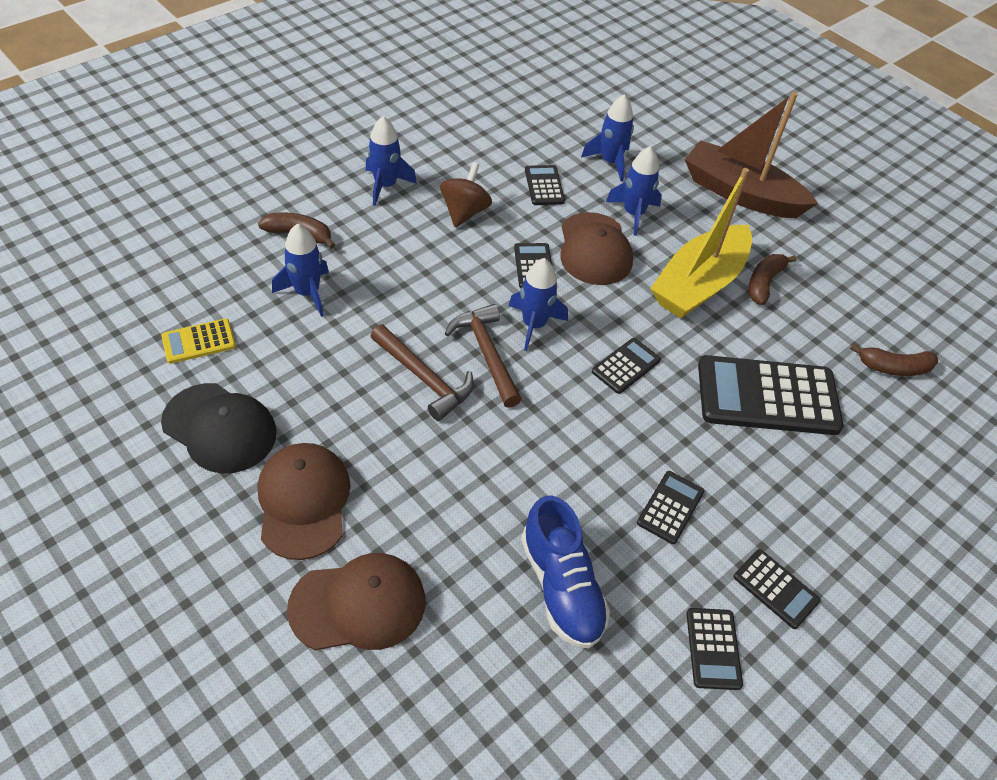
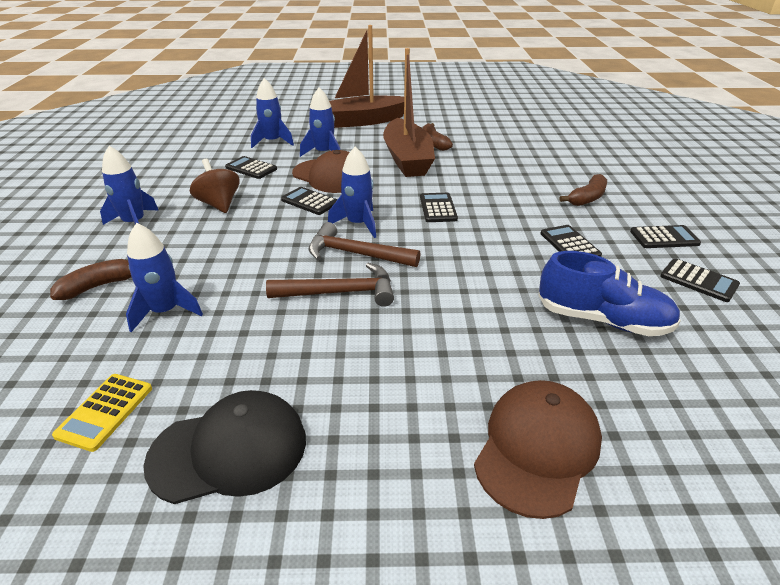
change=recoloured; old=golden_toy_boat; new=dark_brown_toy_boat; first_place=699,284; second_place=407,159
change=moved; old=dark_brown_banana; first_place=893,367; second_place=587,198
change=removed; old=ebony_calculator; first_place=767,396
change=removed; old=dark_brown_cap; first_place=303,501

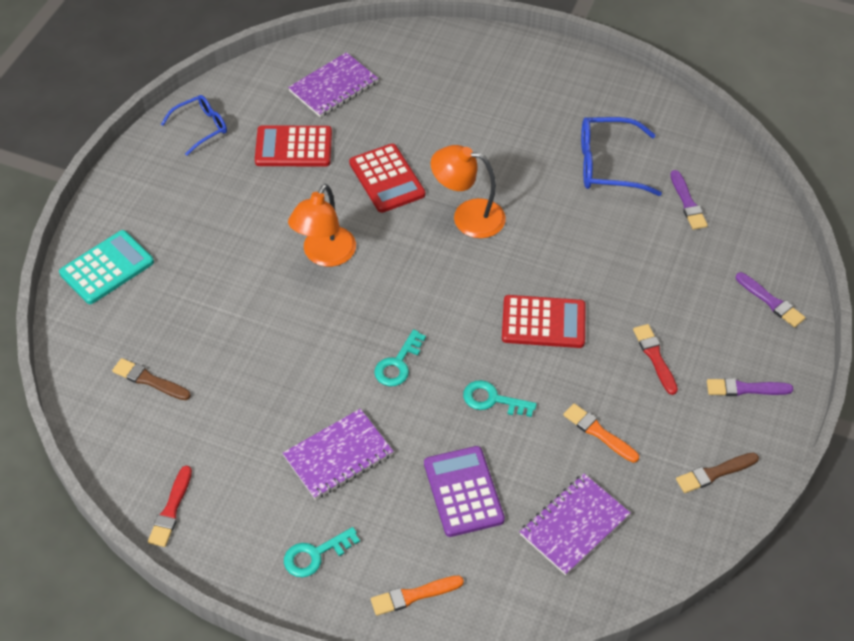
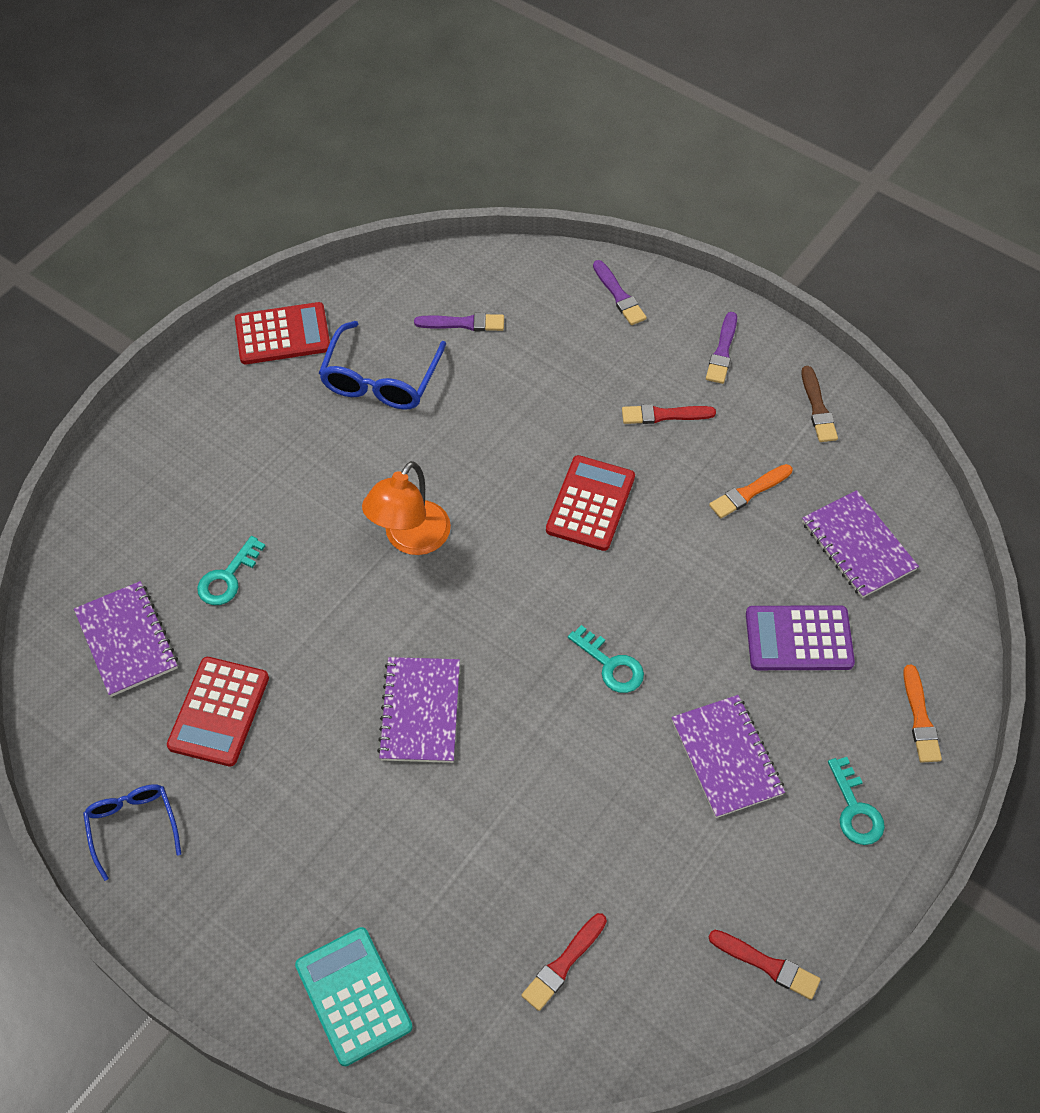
change=moved; old=red_calculator; first_place=386,179; second_place=282,334
change=replaced; old=orange_lamp; new=royal_purple_notepad; first_place=324,255; second_place=420,711
change=turned; old=royal_purple_brush; first_place=771,301; second_place=619,295; degrees=90
change=recoloured; old=dark_brown_brush; new=red_brush; first_place=149,380; second_place=563,964
change=moved; old=turquoise_door_key; first_place=493,400; second_place=228,577

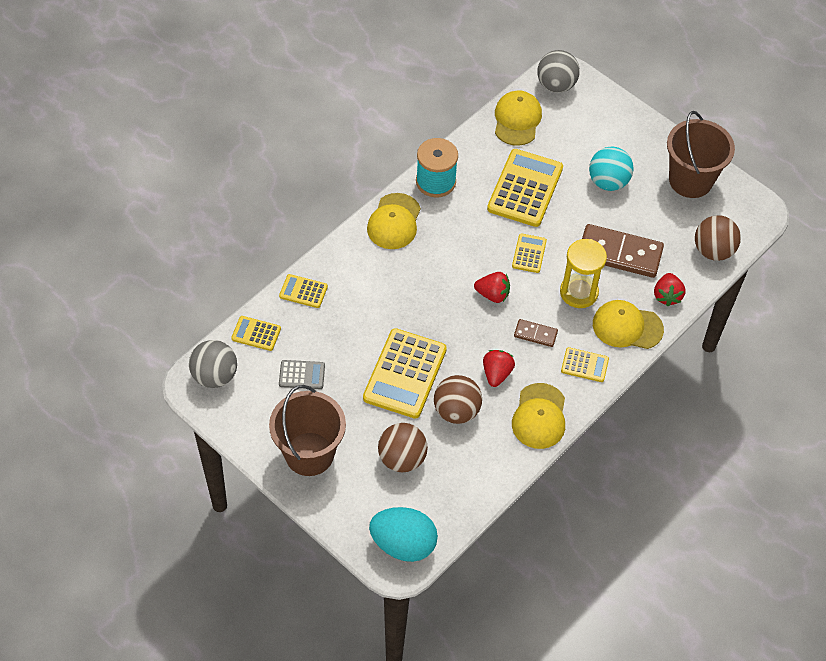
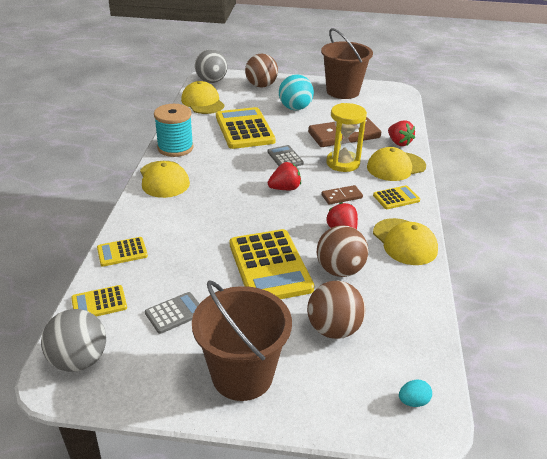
change=moved; old=dark_brown_play_ball; first_place=713,251; second_place=261,86
change=recoloured; old=golden_calculator; new=grey_calculator; first_place=529,253; second_place=285,158
change=resized; old=turquoise_egg; first_place=403,544; second_place=413,401; factor=0.4

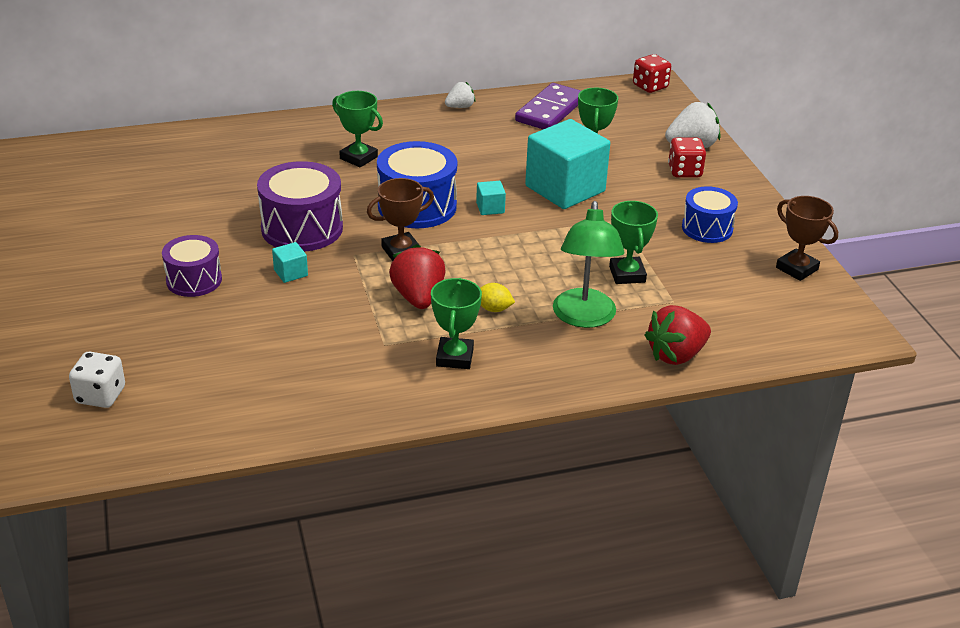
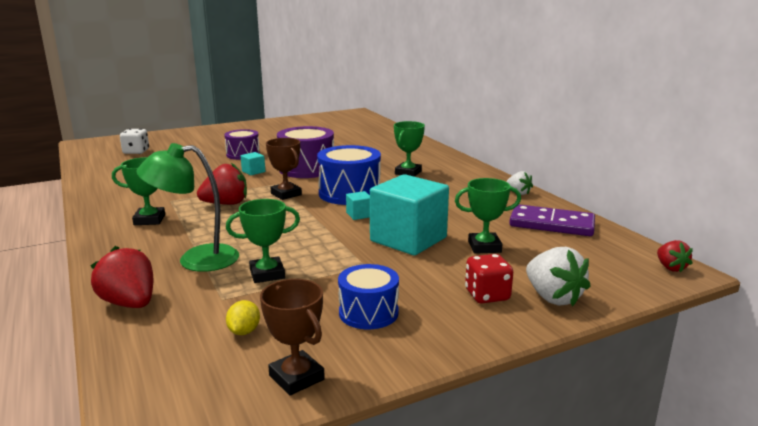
change=replaced; old=red_dice; new=red_berry; first_place=650,86; second_place=670,268
change=turned; old=dark_brown_prize_cup; first_place=797,268; second_place=296,377; degrees=-75
change=moved; old=golden_lemon; first_place=494,309; second_place=244,331

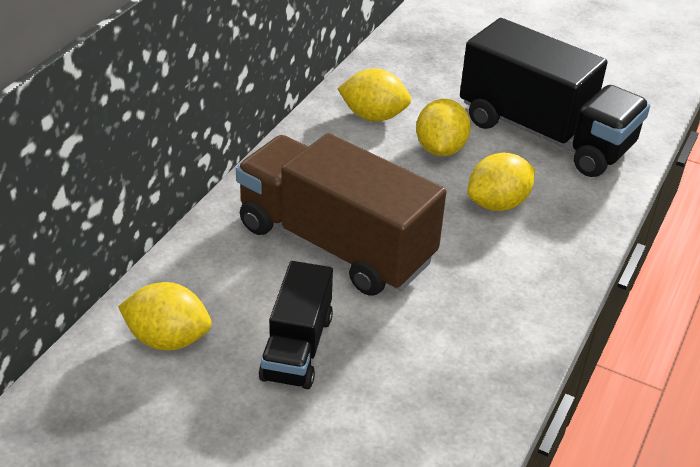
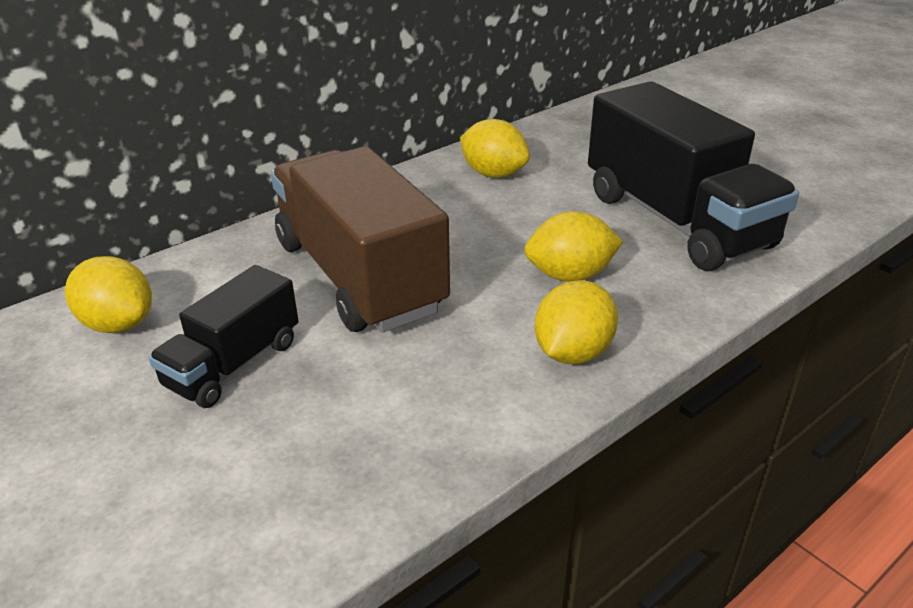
change=moved; old=golden_lemon; first_place=440,149; second_place=572,352

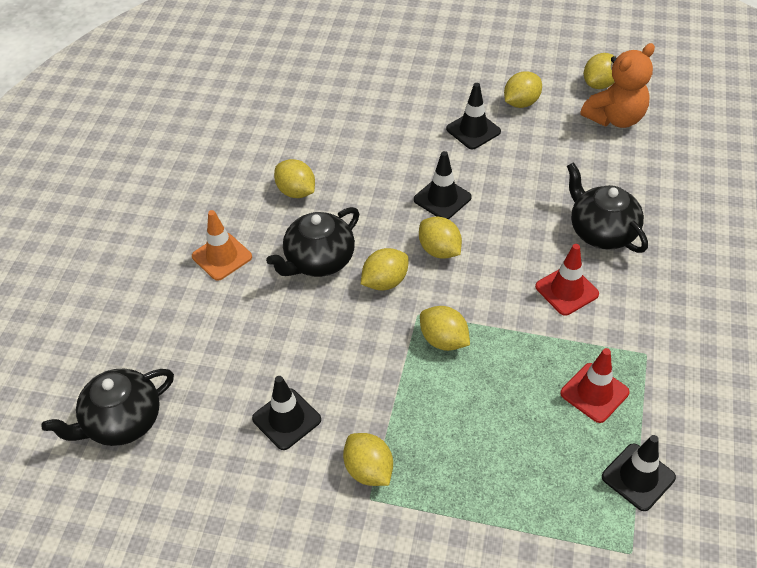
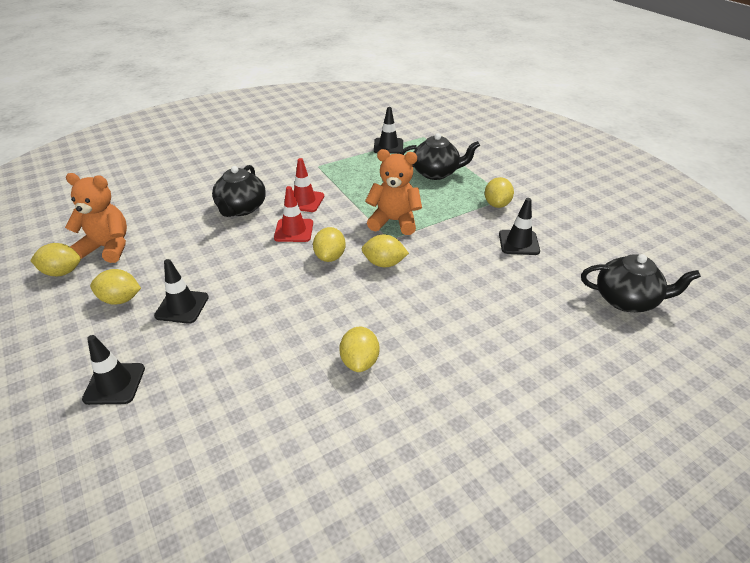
change=moved; old=ebony_traffic_cone; first_place=442,198; second_place=114,384
change=moved; old=ebony_tea_pot; first_place=318,261; second_place=436,173
change=removed; old=orange_traffic_cone; first_place=222,256
change=replaced; old=golden_lemon; new=orange_stuffed_bear; first_place=443,340; second_place=394,221
change=moved; old=red_traffic_cone; first_place=594,393; second_place=294,230

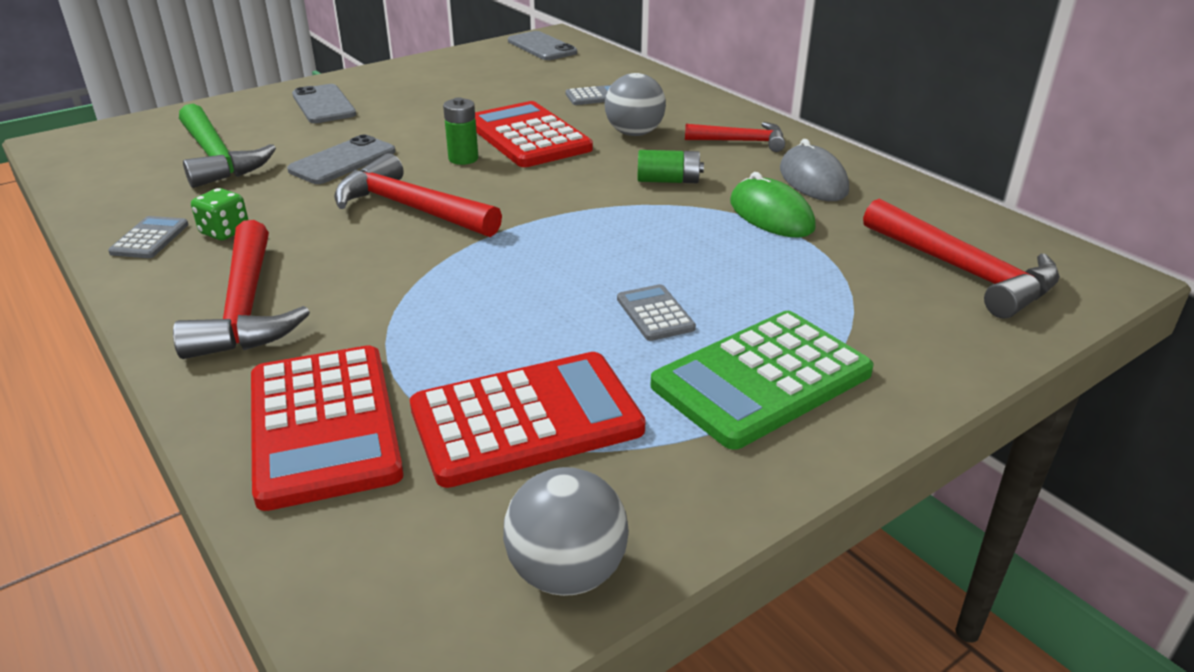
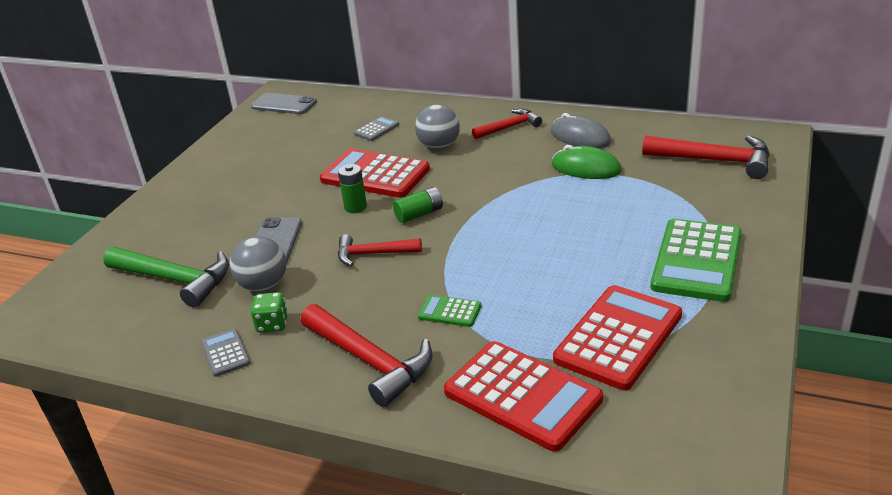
change=removed; old=grey_smartphone; first_place=324,105
change=moved; old=leaf-green_AA_battery; first_place=668,180; second_place=419,214
change=resized; old=red_carpenter's_hammer; first_place=410,208; second_place=372,254; factor=0.62
change=removed; old=grey_calculator; first_place=655,314
change=moved; old=grey_play_ball; first_place=567,572; second_place=263,285
change=added; new=leaf-green_calculator; second_place=449,312

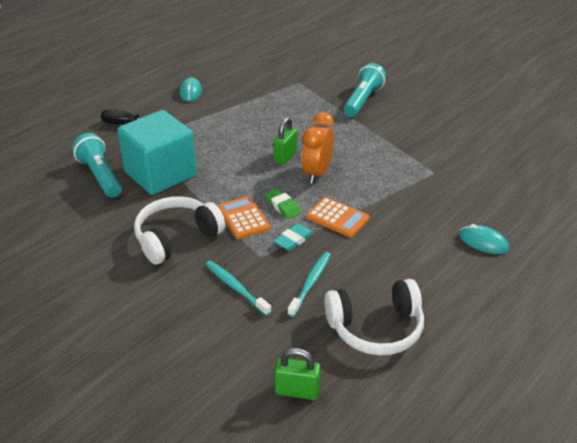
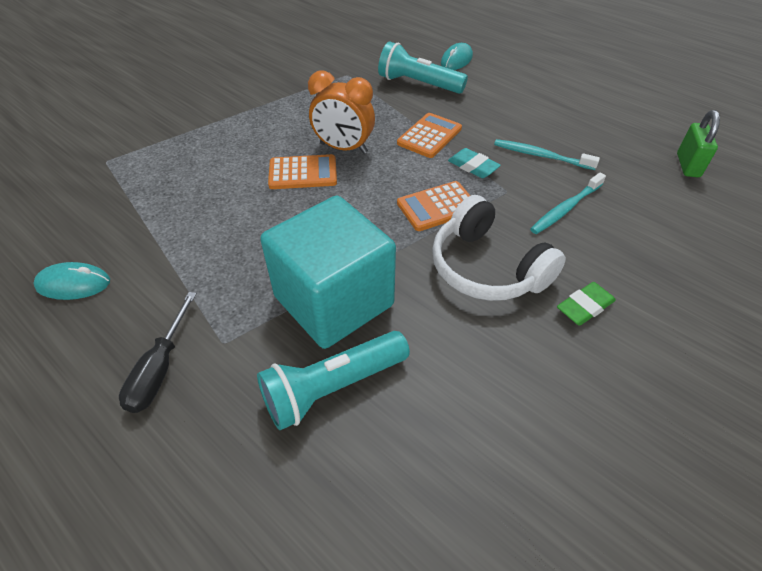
change=moved; old=turquoise_flashlight; first_place=363,100; second_place=418,84
change=replaced; old=leaf-green_padlock; new=orange_calculator; first_place=285,157; second_place=303,173
change=moved; old=leaf-green_pencil_eraser; first_place=282,206; second_place=584,307
change=removed; old=white_headset; first_place=376,328

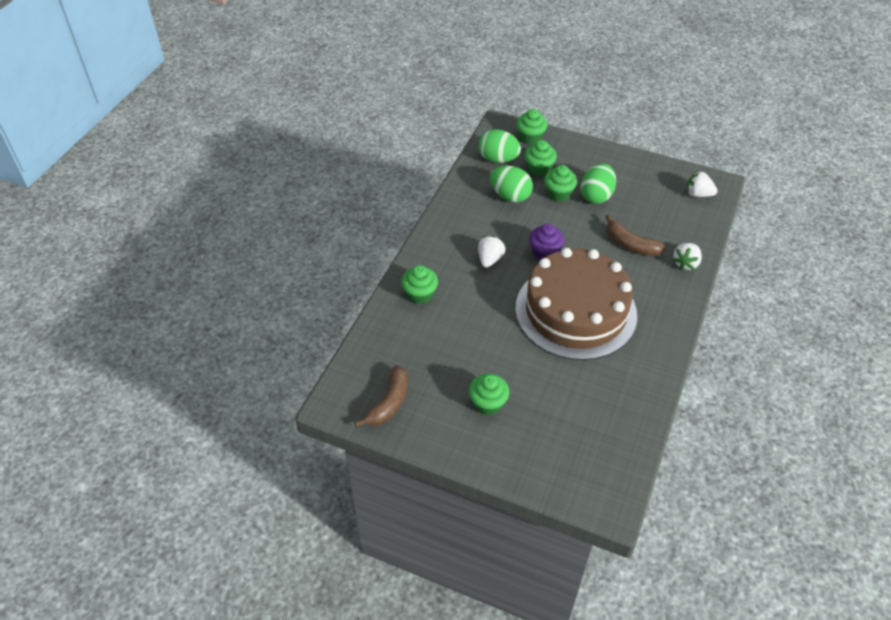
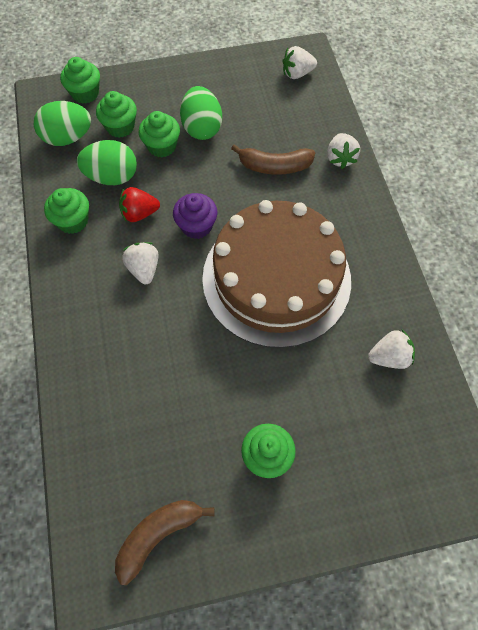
change=moved; old=leaf-green_cupcake; first_place=420,294; second_place=73,221
change=turned; old=dark_brown_banana; first_place=389,403; second_place=158,535; degrees=-120
change=added; new=red_berry; second_place=139,213
change=added; new=white_berry; second_place=389,357

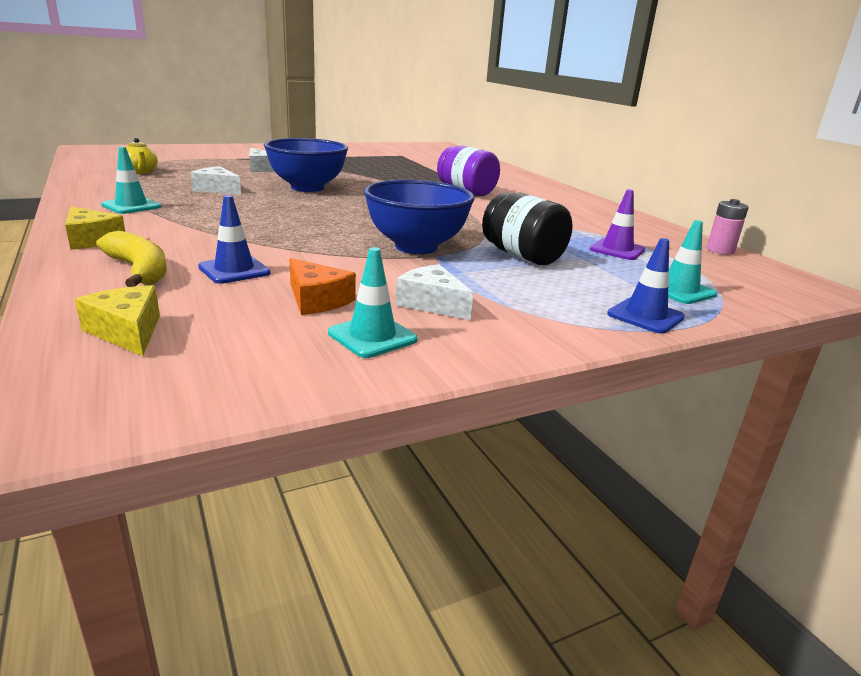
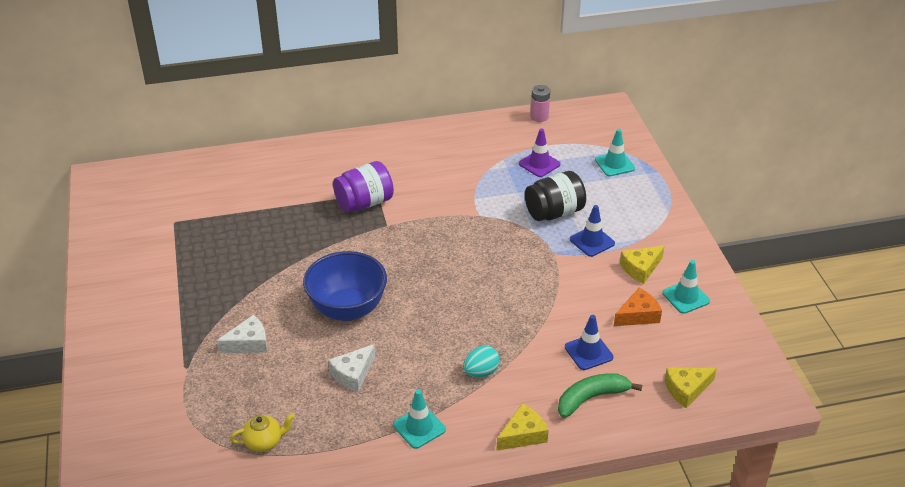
change=removed; old=royal_blue_serving_bowl; first_place=416,247
change=recoloured; old=golden_banana; new=leaf-green_banana; first_place=139,270; second_place=591,398
change=moved; old=royal_blue_traffic_cone; first_place=645,316; second_place=592,241
change=recoloured; old=white_piece_of_cheese; new=golden_piece_of_cheese; first_place=432,304; second_place=640,269
change=added; new=turquoise_egg; second_place=481,372

